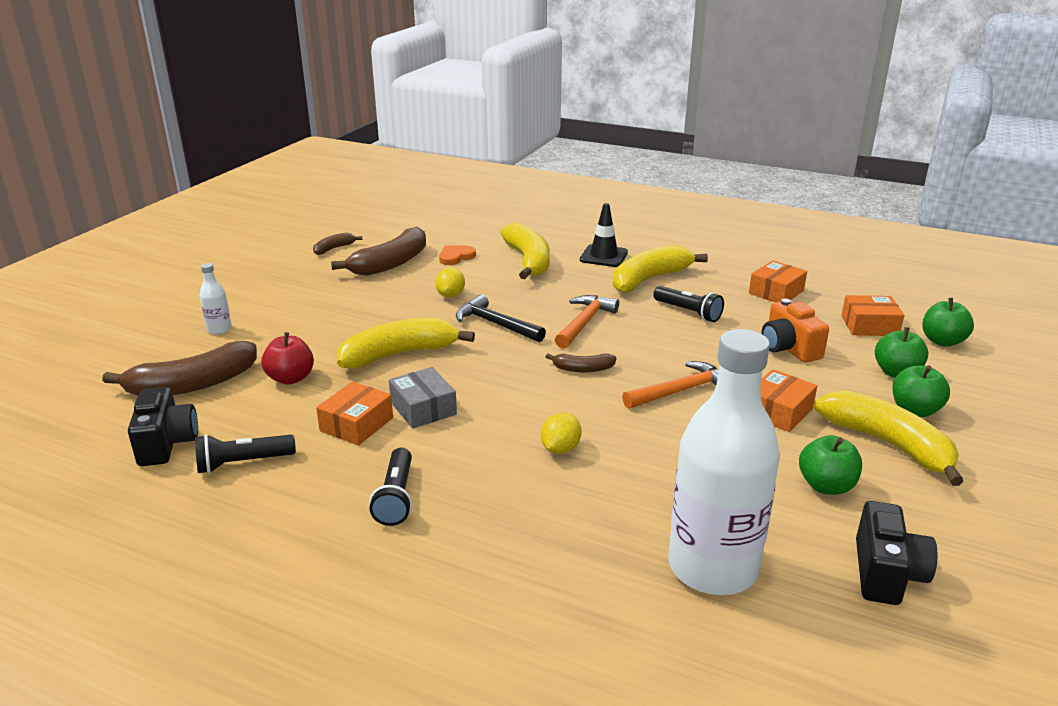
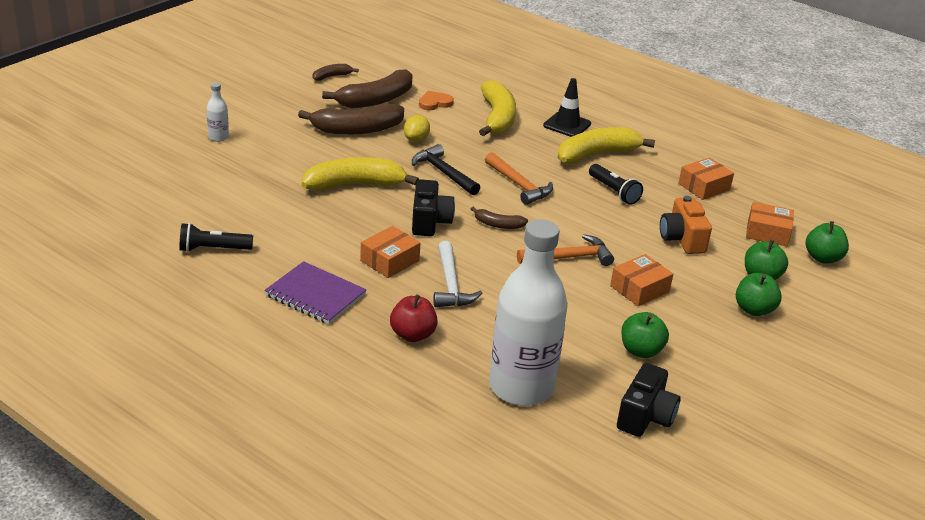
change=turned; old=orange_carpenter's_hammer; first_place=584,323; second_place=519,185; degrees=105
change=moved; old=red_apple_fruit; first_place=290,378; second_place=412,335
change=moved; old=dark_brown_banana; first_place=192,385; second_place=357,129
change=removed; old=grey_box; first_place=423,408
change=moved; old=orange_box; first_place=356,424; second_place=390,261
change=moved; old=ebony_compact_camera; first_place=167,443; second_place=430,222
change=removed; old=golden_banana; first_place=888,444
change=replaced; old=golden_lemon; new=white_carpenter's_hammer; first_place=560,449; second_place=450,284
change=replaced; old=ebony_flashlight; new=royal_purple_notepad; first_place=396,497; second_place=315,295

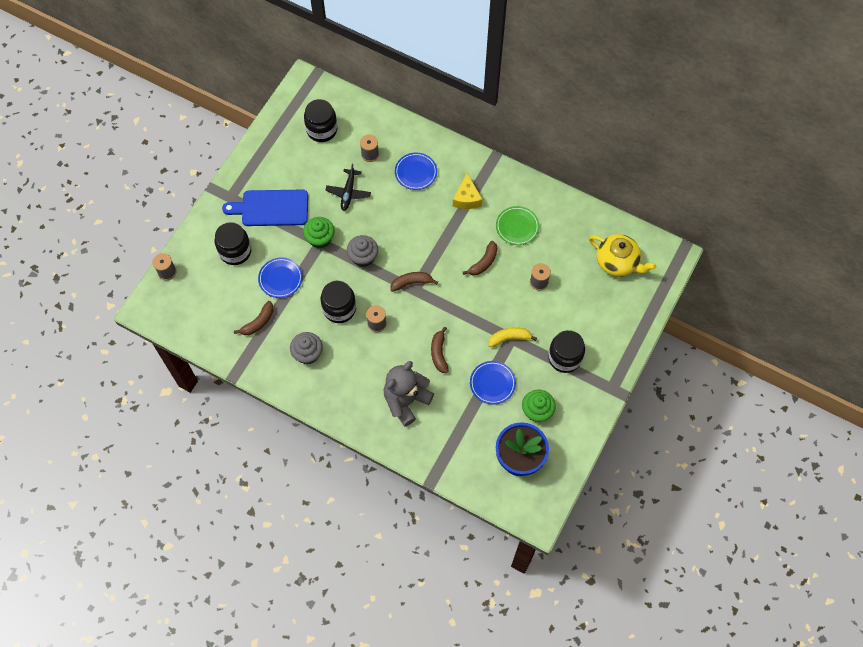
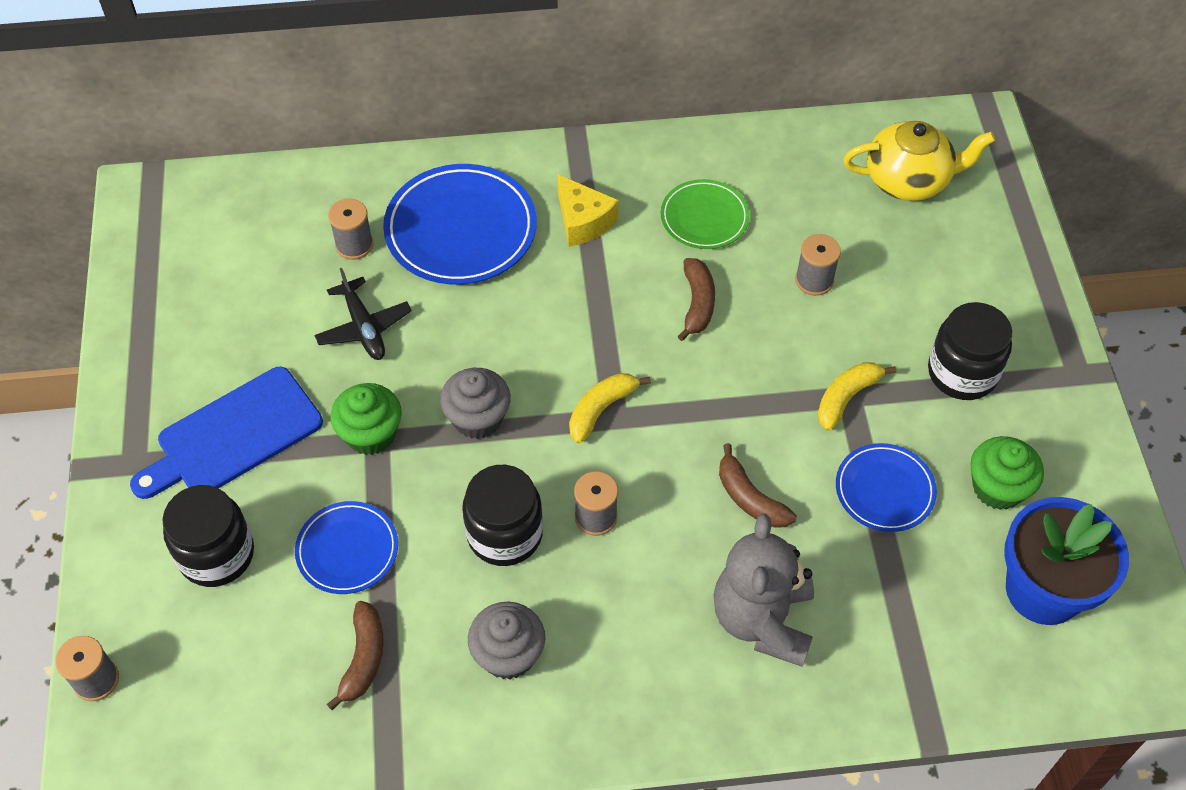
change=removed; old=ebony_jam_jar; first_place=322,130
change=resized; old=royal_blue_plate; first_place=416,172; second_place=461,229; factor=1.71
change=recoloured; old=dark_brown_banana; new=golden_banana; first_place=411,283; second_place=601,409

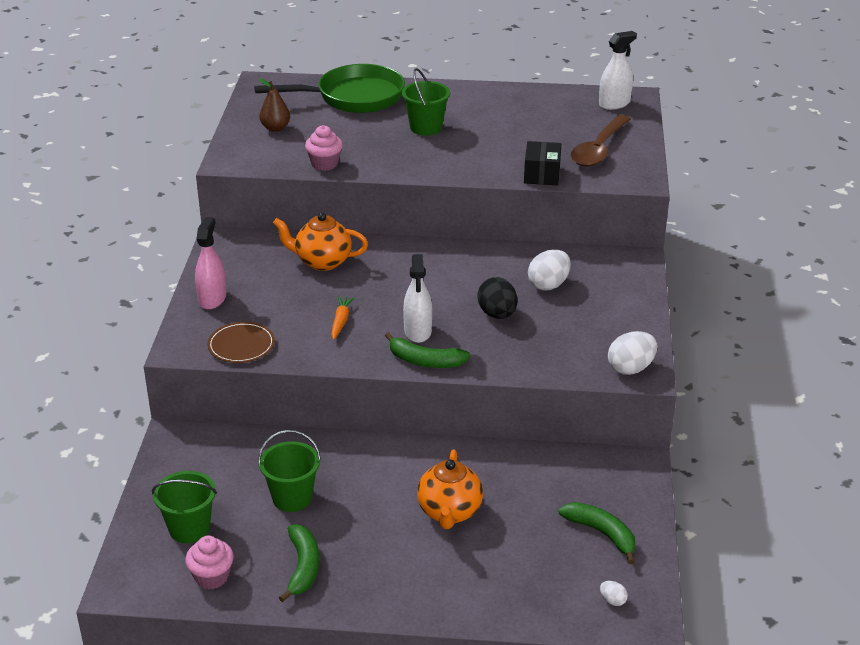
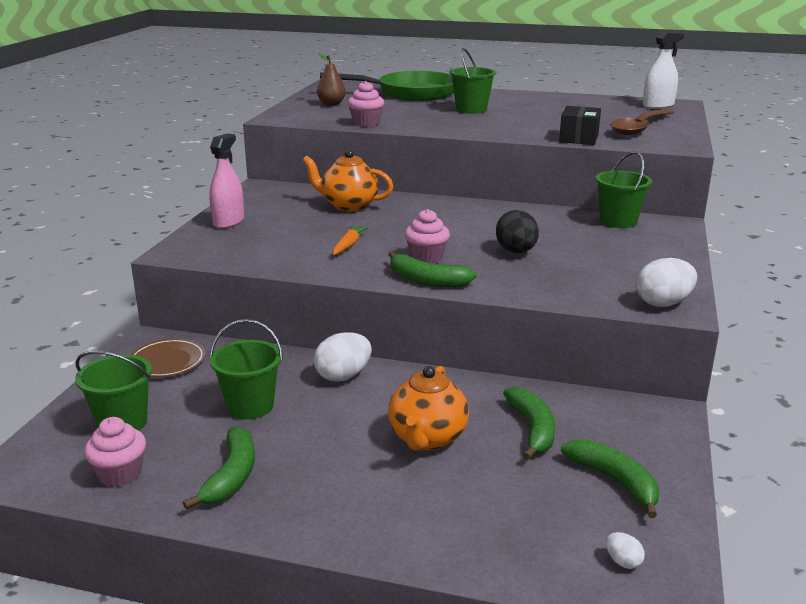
change=moved; old=white_egg; first_place=548,285; second_place=343,376
change=replaced; old=white_sprayer; new=rose-pink_cupcake; first_place=418,331; second_place=426,258
change=moved; old=dark_brown_plate; first_place=241,345; second_place=167,361
change=added; new=leaf-green_pail; second_place=618,221
change=added; new=leaf-green_banana; second_place=532,429

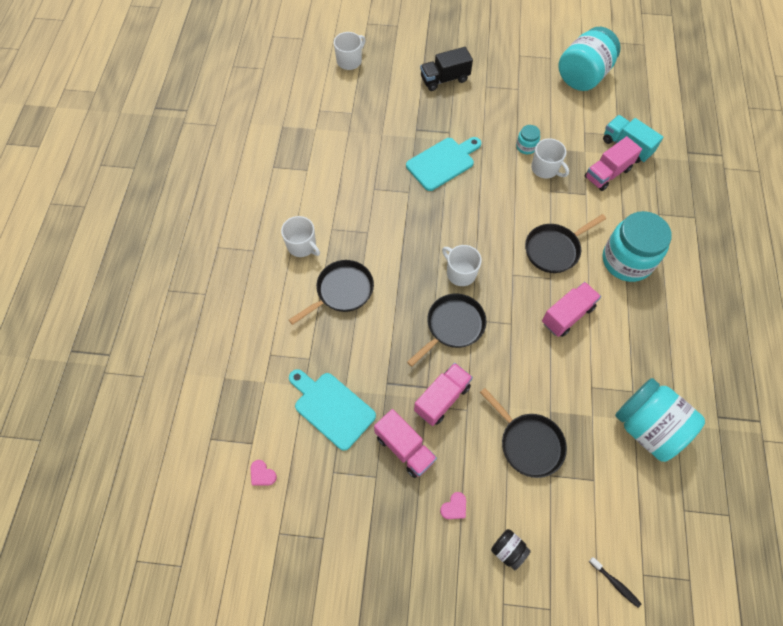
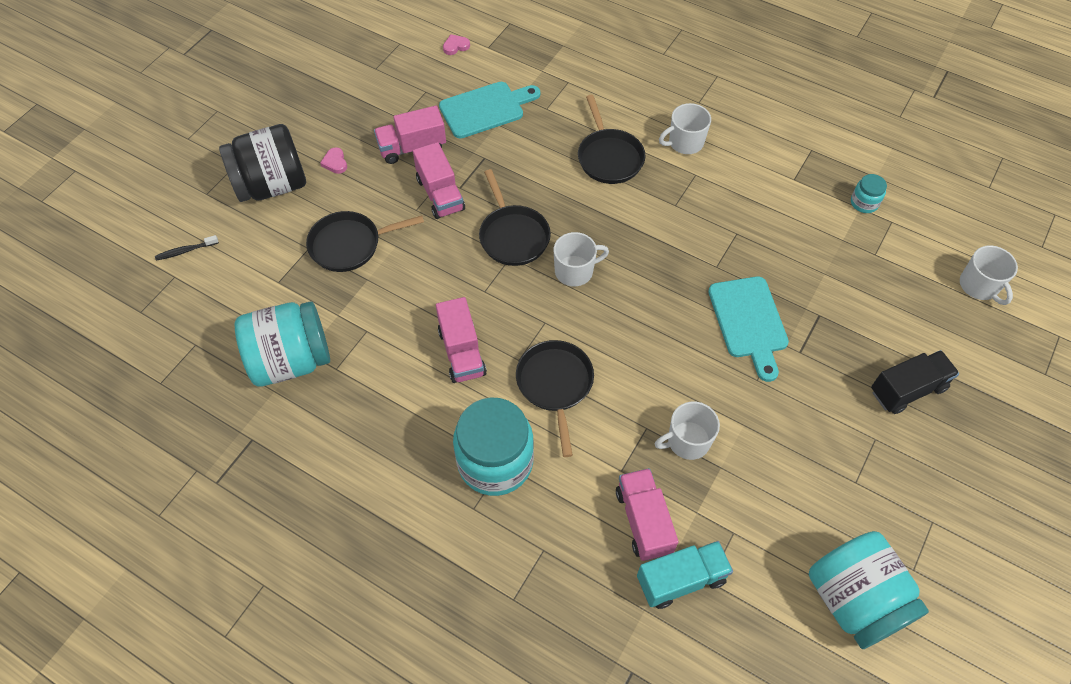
change=turned; old=ebony_truck; first_place=444,79; second_place=907,390; degrees=60
change=moved; old=turquoise_jam_jar; first_place=526,147; second_place=864,203
change=resized; old=ebony_jam_jar; first_place=508,550; second_place=272,185; factor=2.25

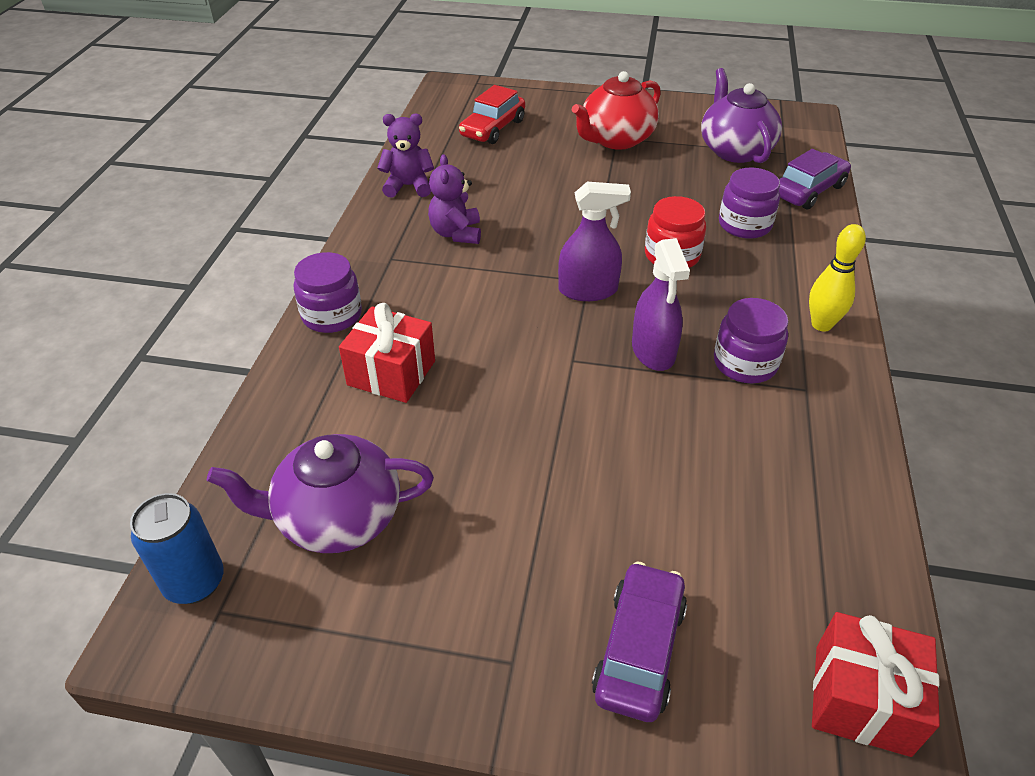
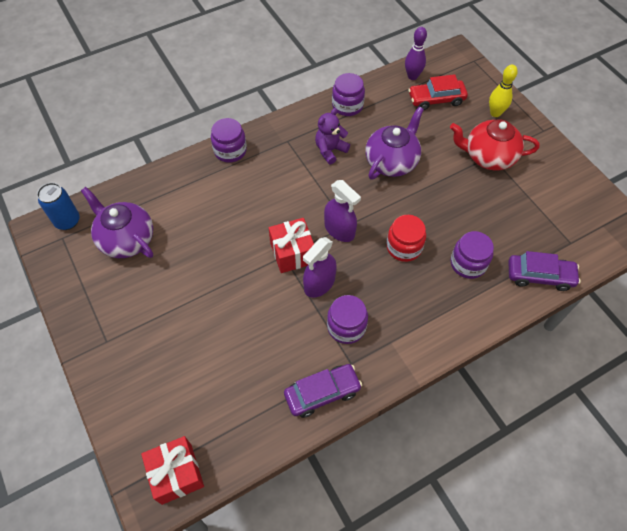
change=moved; old=royal_purple_tea_pot; first_place=735,150; second_place=392,162
change=replaced; old=royal_purple_stuffed_bear; new=royal_purple_jam_jar; first_place=408,186; second_place=347,105
change=moved; old=golden_tenpin; first_place=821,324; second_place=495,113
change=moved; old=red_present; first_place=391,373; second_place=292,253
change=moved; old=royal_purple_car; first_place=639,650; second_place=322,393
change=added; new=royal_purple_tenpin; second_place=412,76

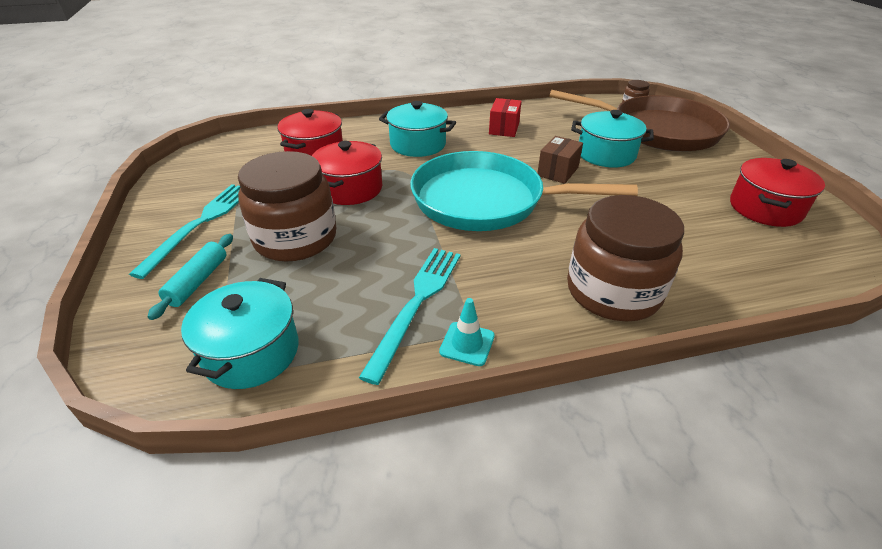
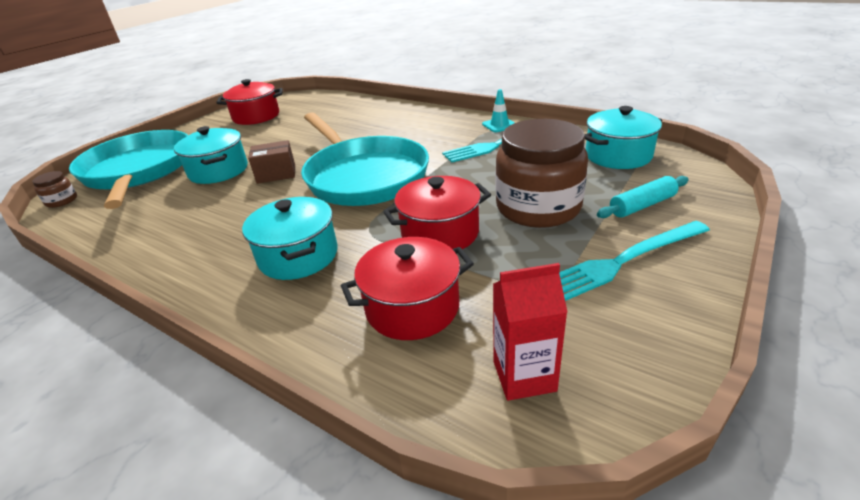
change=recoloured; old=dark_brown_pan; new=turquoise_pan; first_place=658,130; second_place=138,171
change=removed; old=red_box; first_place=504,129
change=removed; old=dark_brown_jam_jar; first_place=613,291
change=added; new=red_carton; second_place=524,376

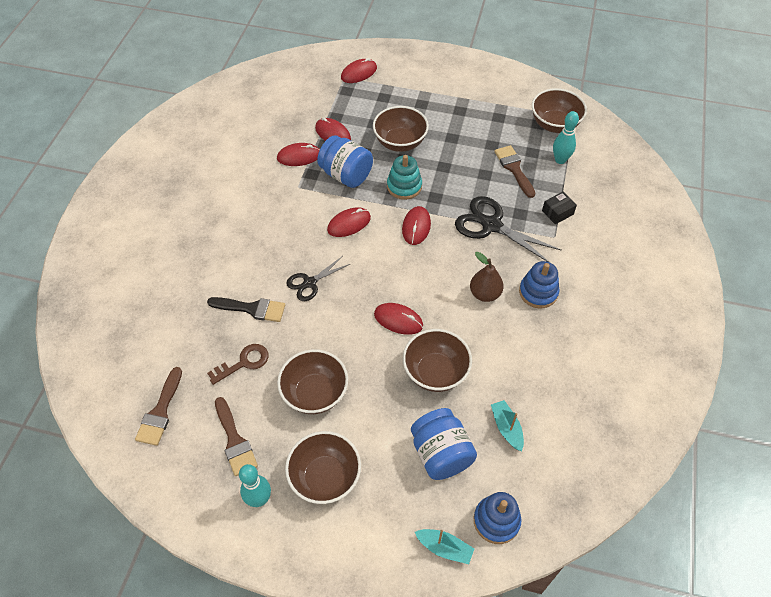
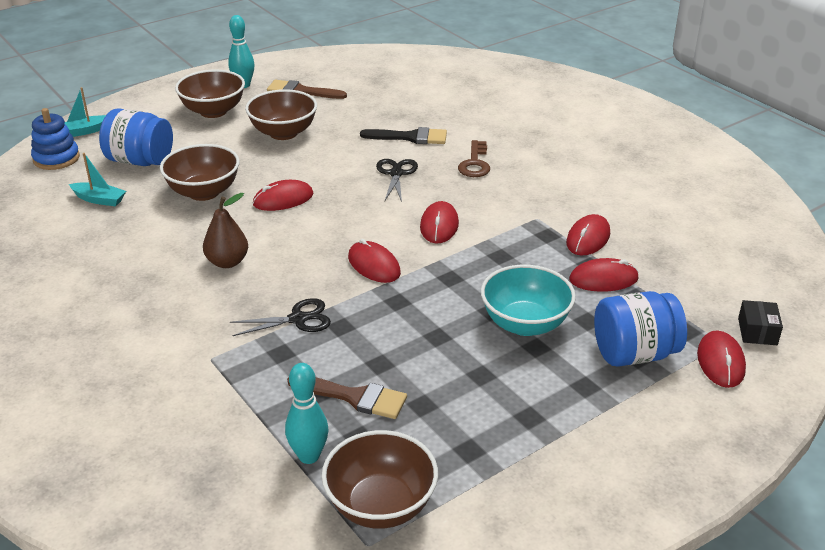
change=recoloured; old=dark_brown_serving_bowl; new=turquoise_serving_bowl; first_place=400,142; second_place=525,324
change=moved; old=royal_blue_jam_jar; first_place=346,175; second_place=634,354
change=removed; old=turquoise_stacking_rings; first_place=404,186
change=moved; old=ebony_box; first_place=557,212; second_place=757,331
change=resized; old=ebony_shears; first_place=491,225; second_place=298,319; factor=0.6
change=removed; old=royal_blue_stacking_rings; first_place=538,292
change=turned; old=ebony_brush; first_place=252,309; second_place=410,137; degrees=-135
change=moved; old=dark_brown_door_key; first_place=244,362; second_place=475,163
change=removed; old=dark_brown_brush; first_place=160,412

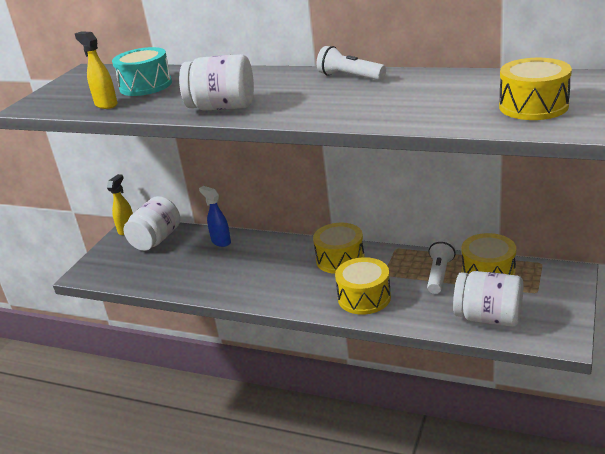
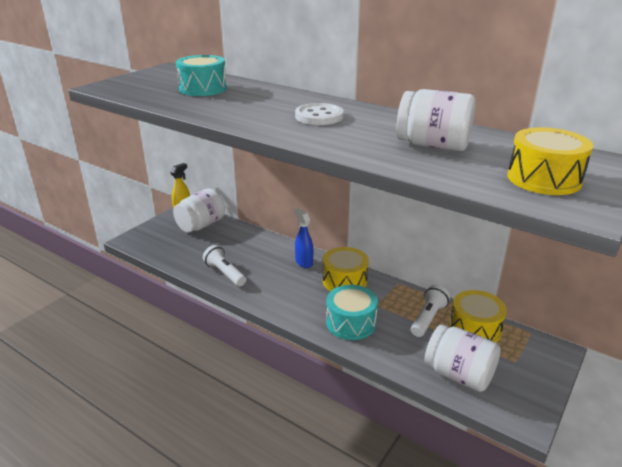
change=removed; old=golden_sprayer; first_place=106,105
change=moved; old=white_flashlight; first_place=349,77; second_place=225,273
change=moved; old=white_jam_jar; first_place=222,107; second_place=433,145
change=moved; old=royal_blue_sprayer; first_place=221,242; second_place=304,262
change=recoloured; old=golden_toy_drum; new=turquoise_toy_drum; first_place=364,297; second_place=351,323
change=added; new=white_shirt_button; second_place=319,116

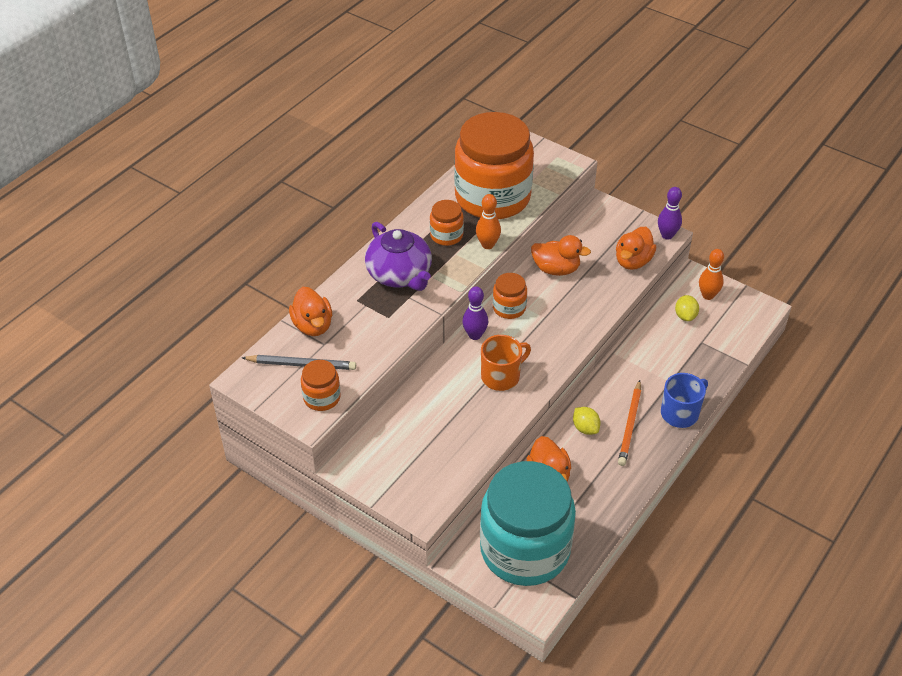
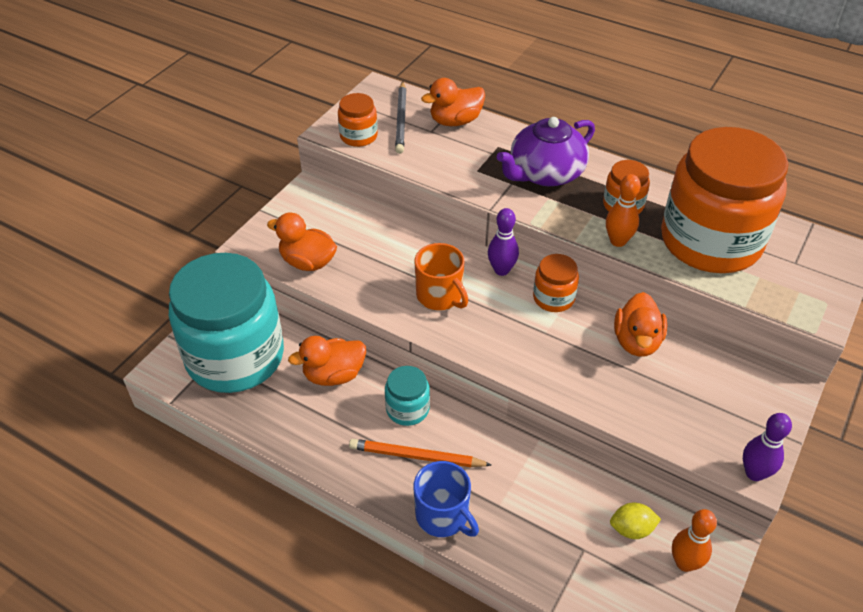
change=moved; old=orange_toy_duck; first_place=633,261; second_place=308,262
change=replaced; old=golden_lemon; new=turquoise_jam_jar; first_place=585,428; second_place=407,409

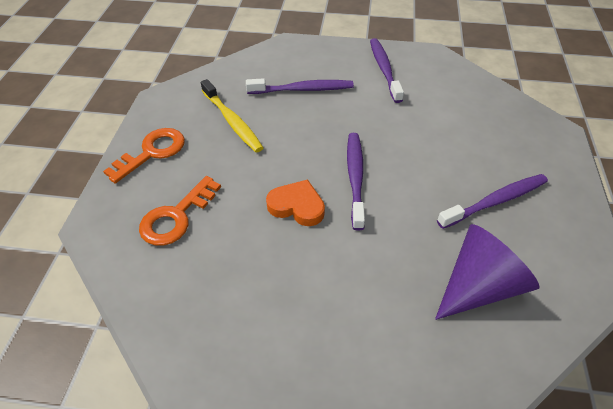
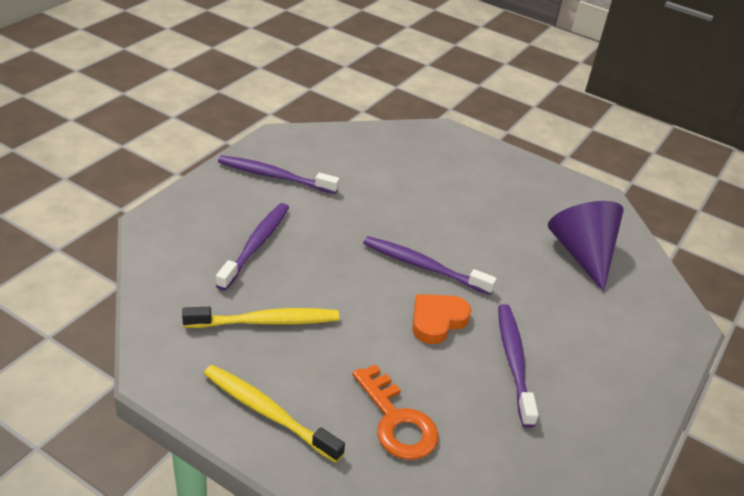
change=replaced; old=orange_door_key; new=golden_toothbrush; first_place=152,152; second_place=268,413
change=moved; old=royal_purple_toothbrush; first_place=495,201; second_place=514,362

